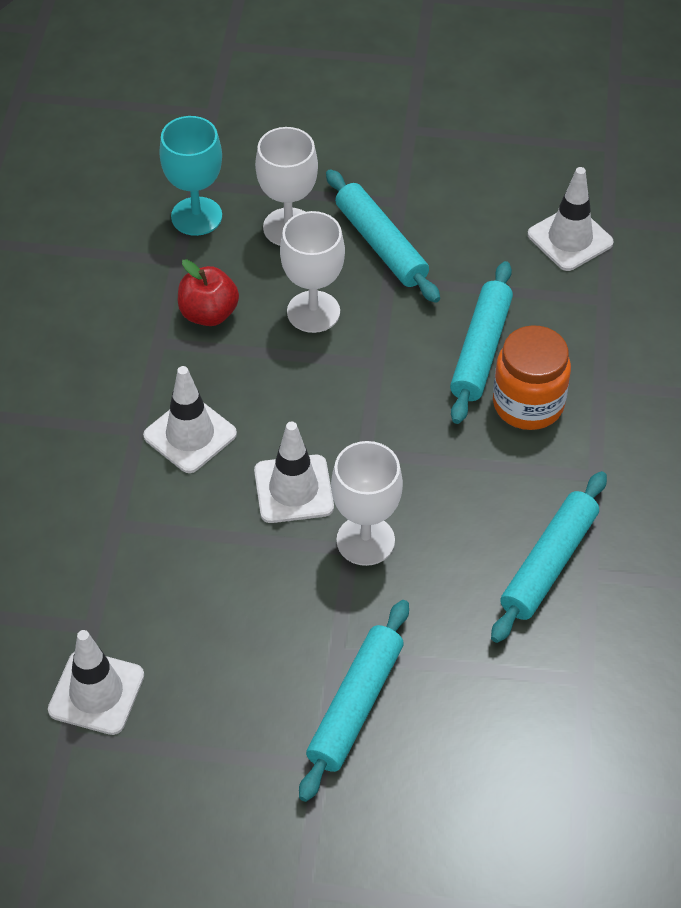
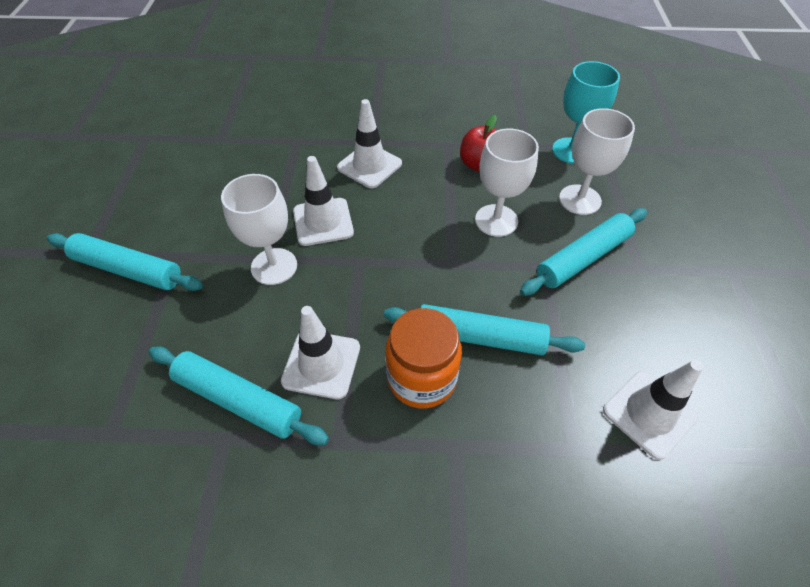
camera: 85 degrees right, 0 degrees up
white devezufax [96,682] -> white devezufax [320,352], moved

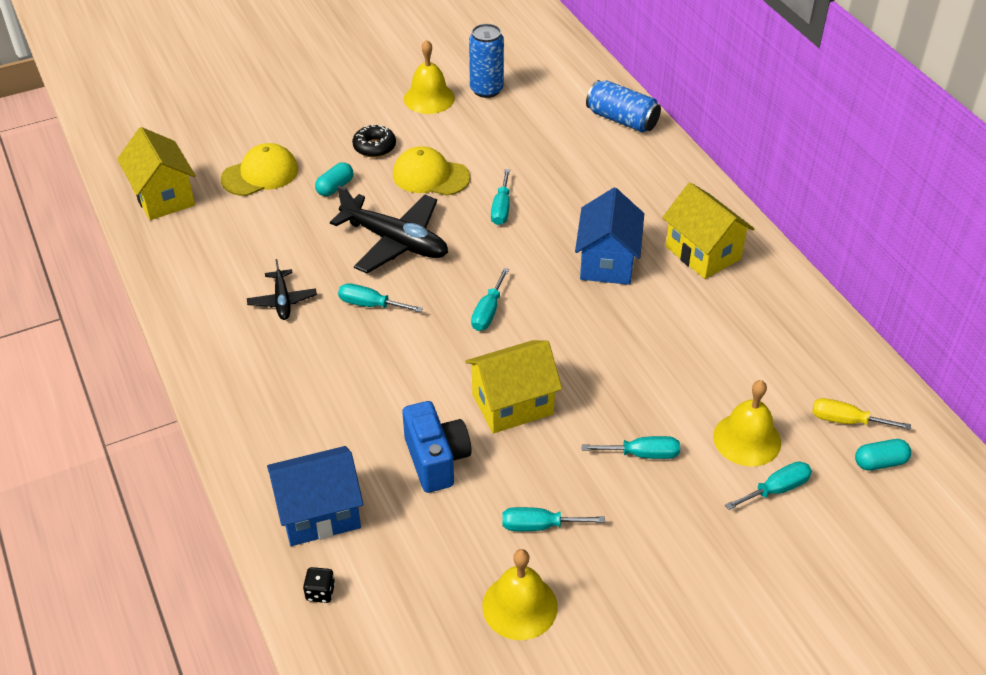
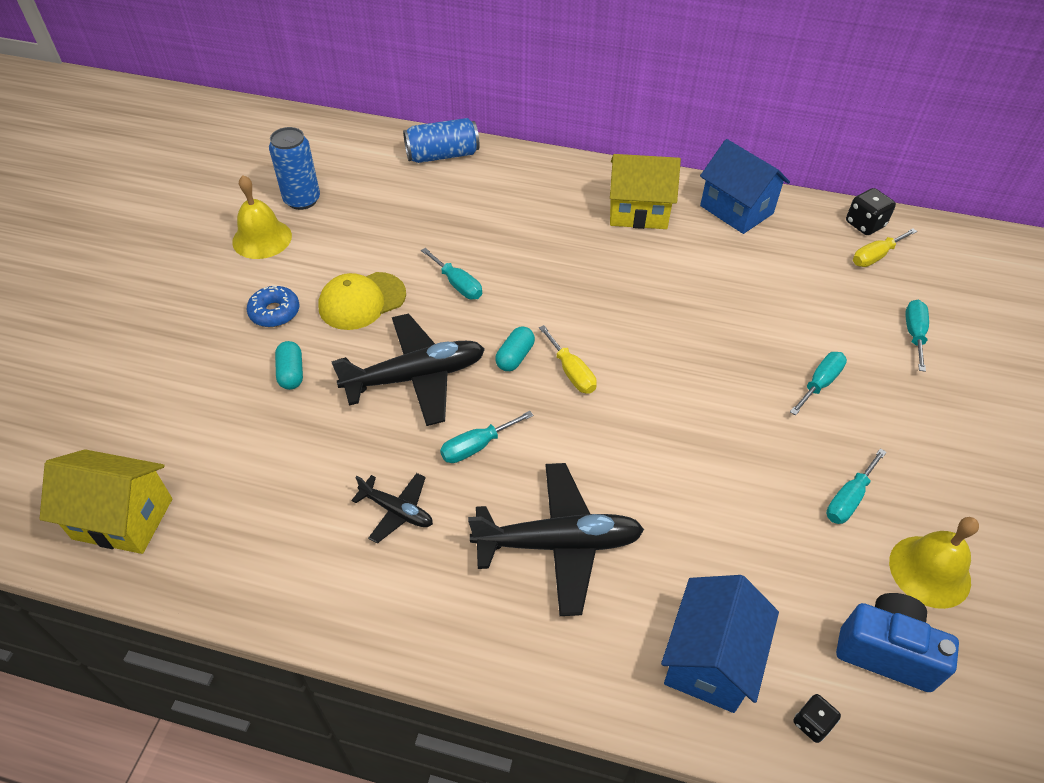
camera: 50 degrees left, 5 degrees up
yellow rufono [259,169] -> none
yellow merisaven [513,386] -> none
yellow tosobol [747,423] -> none
none -> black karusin [556,539]
none -> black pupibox [871,211]
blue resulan [437,447] -> blue resulan [897,642], moved
blue merisaven [609,236] -> blue merisaven [745,186], moved
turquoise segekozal [883,455] -> turquoise segekozal [515,348], moved
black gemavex [374,141] -> blue gemavex [273,306]
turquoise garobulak [490,299] -> yellow garobulak [568,359]

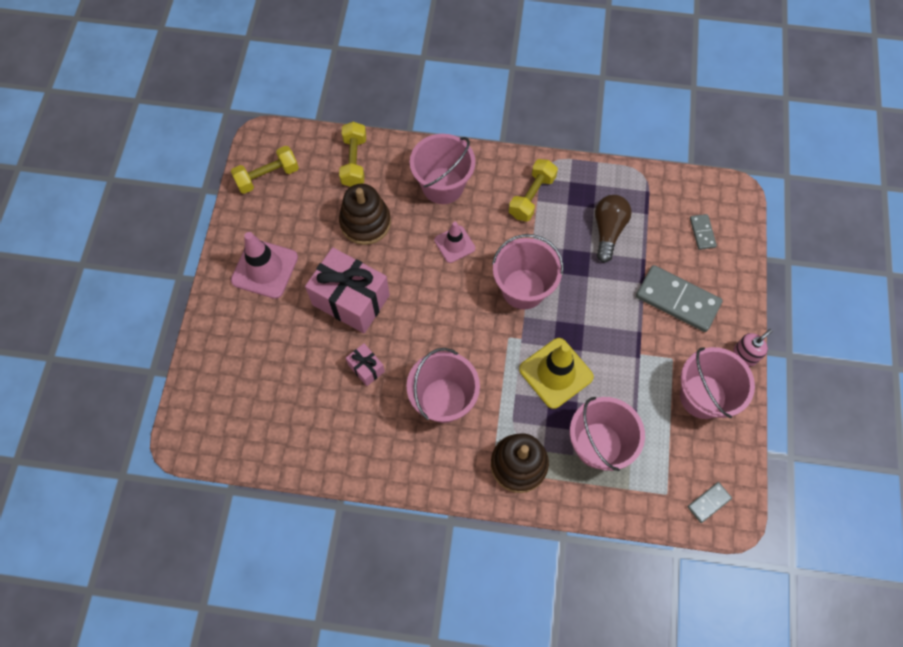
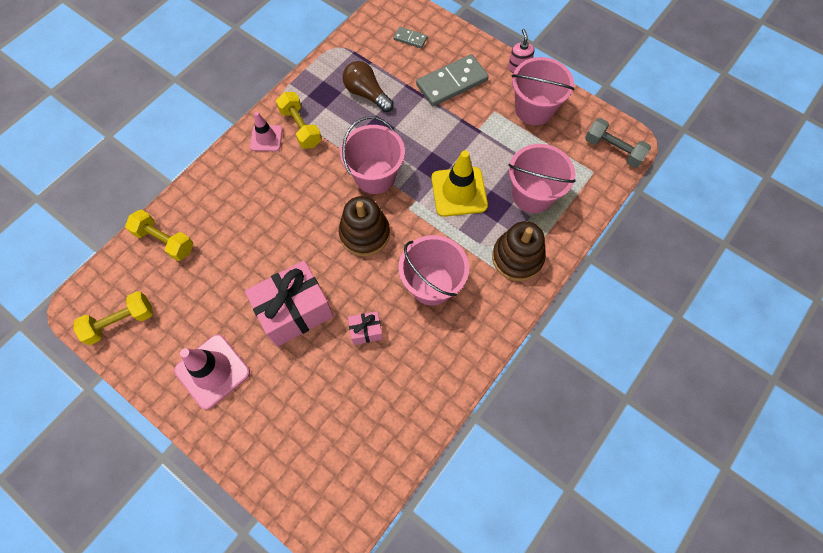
camera: 60 degrees left, 0 degrees up
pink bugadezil [442,169] -> none
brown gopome [365,214] -> brown gopome [364,226], moved
pink devezufax [454,242] -> pink devezufax [266,131], moved
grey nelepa [709,502] -> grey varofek [618,143]
yellow varofek [265,170] -> yellow varofek [113,318], 60 degrees clockwise

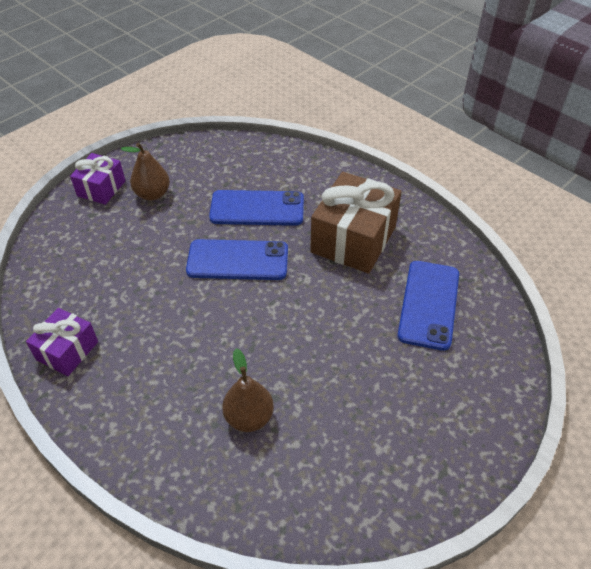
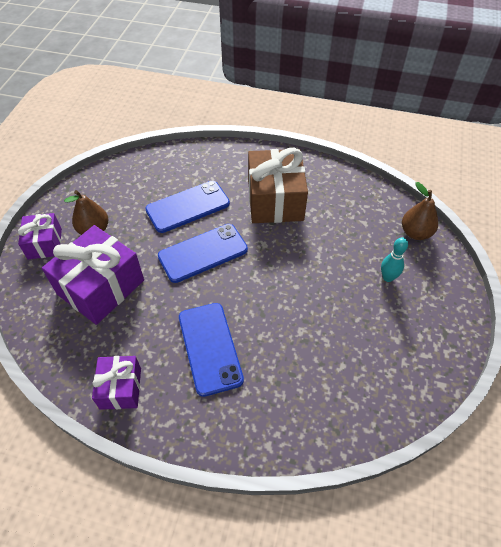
camera: 30 degrees left, 5 degrees up
none -> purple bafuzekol [93,275]
none -> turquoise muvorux [394,259]
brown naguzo [248,390] -> brown naguzo [420,211], moved
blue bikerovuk [428,306] -> blue bikerovuk [211,350], moved

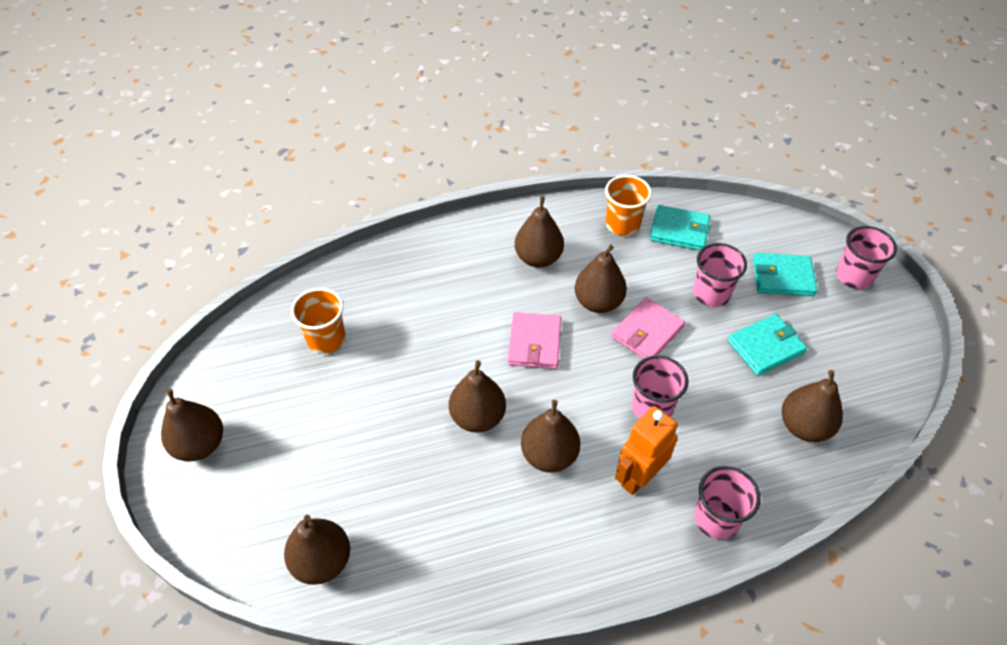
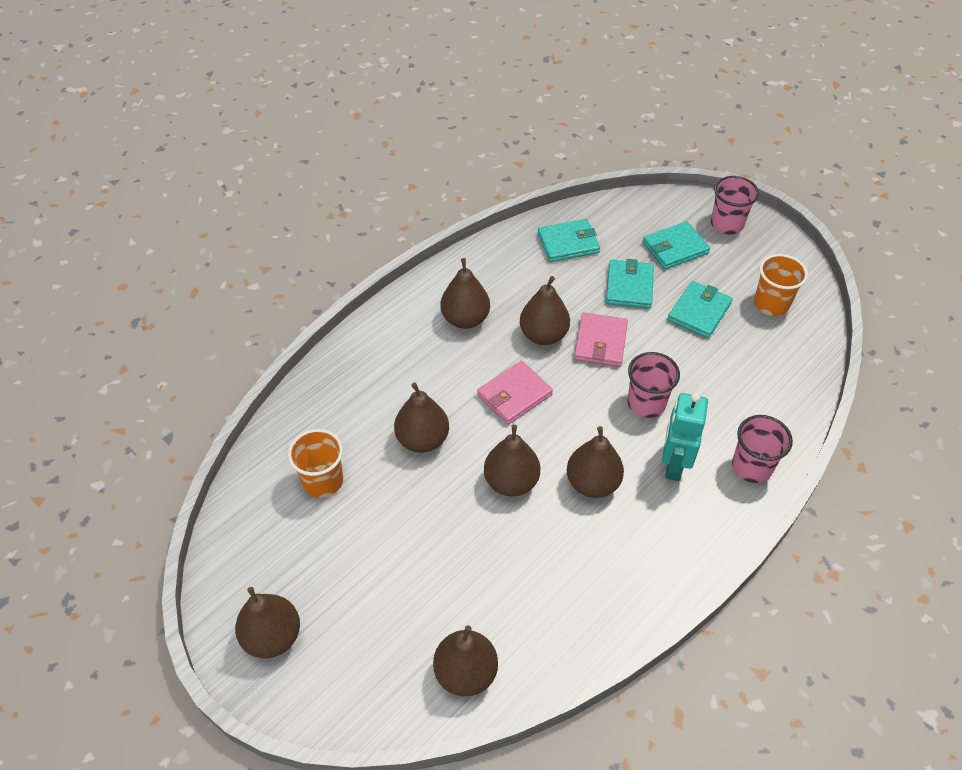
camera: 30 degrees left, 0 degrees up
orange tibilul [628,205] -> orange tibilul [781,285], moved
brown naguzo [812,406] -> brown naguzo [421,418], moved
pink tibilul [720,275] -> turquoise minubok [630,284]
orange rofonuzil [646,450] -> turquoise rofonuzil [685,437]
pink minubok [534,340] -> pink minubok [515,393], 75 degrees clockwise

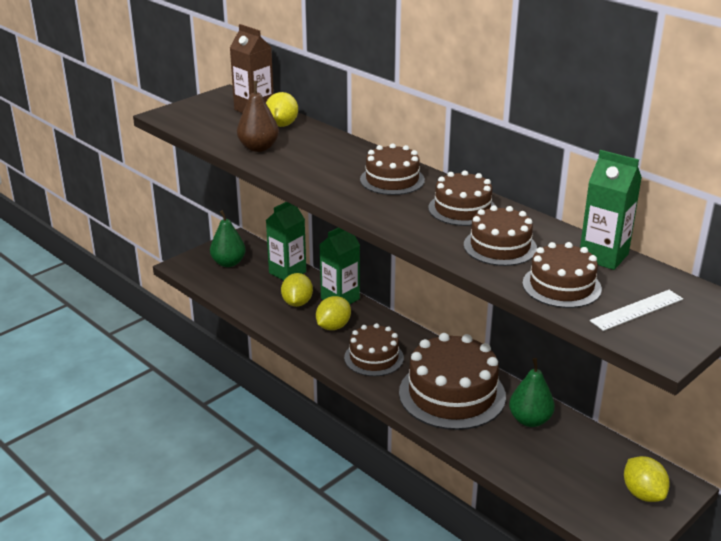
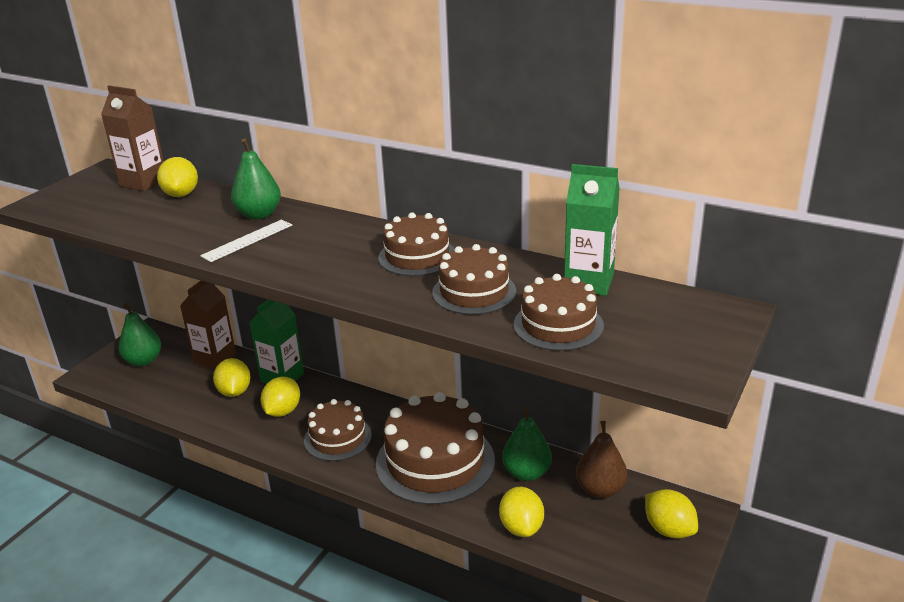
camera: 15 degrees left, 0 degrees up
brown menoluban [392,169] -> none
none -> green naguzo [256,178]
none -> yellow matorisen [521,512]
brown naguzo [258,116] -> brown naguzo [601,459], moved
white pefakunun [636,310] -> white pefakunun [246,241], moved
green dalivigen [286,241] -> brown dalivigen [208,324]

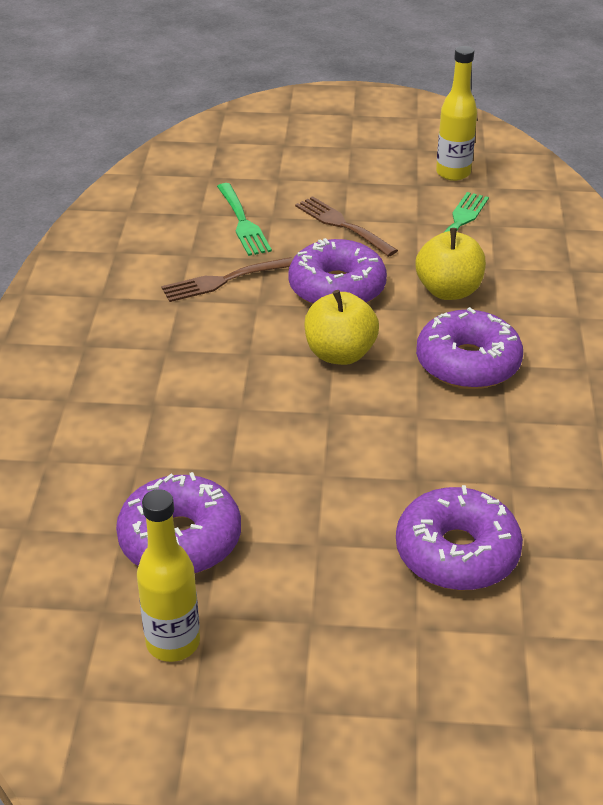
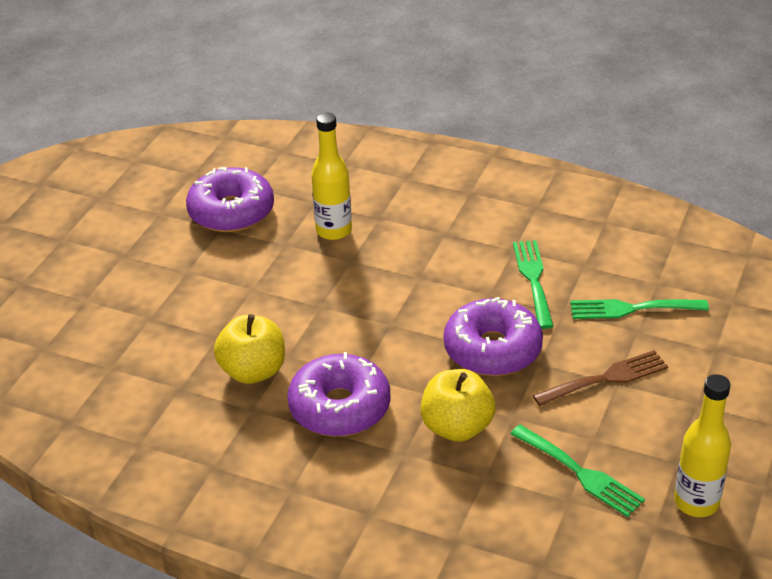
camera: 110 degrees right, 0 degrees up
purple gemavex [459,537] -> none
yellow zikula [168,575] -> yellow zikula [331,176], moved
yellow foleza [342,327] -> yellow foleza [249,349], moved
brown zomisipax [227,279] -> green zomisipax [533,284]

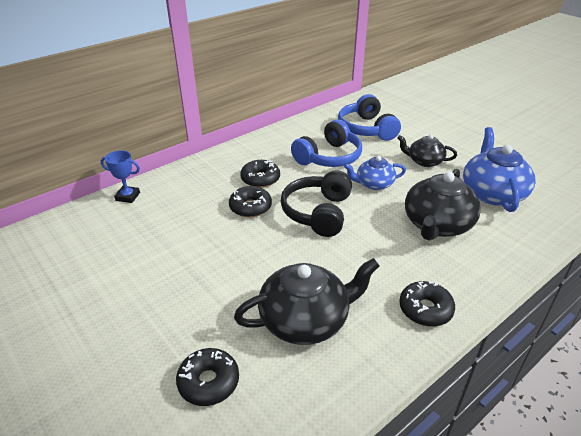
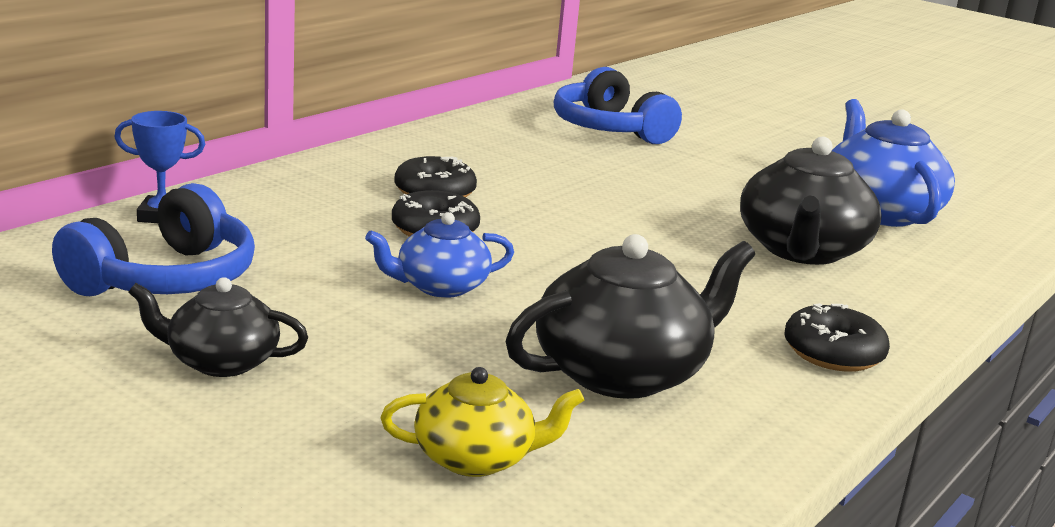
camera: 15 degrees left, 15 degrees down
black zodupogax [316,203] -> none
blue zodupogax [326,143] -> blue zodupogax [153,239], moved
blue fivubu [375,173] -> blue fivubu [439,255], moved
black fivubu [427,150] -> black fivubu [218,327], moved
black gemavex [207,377] -> yellow fivubu [483,422]

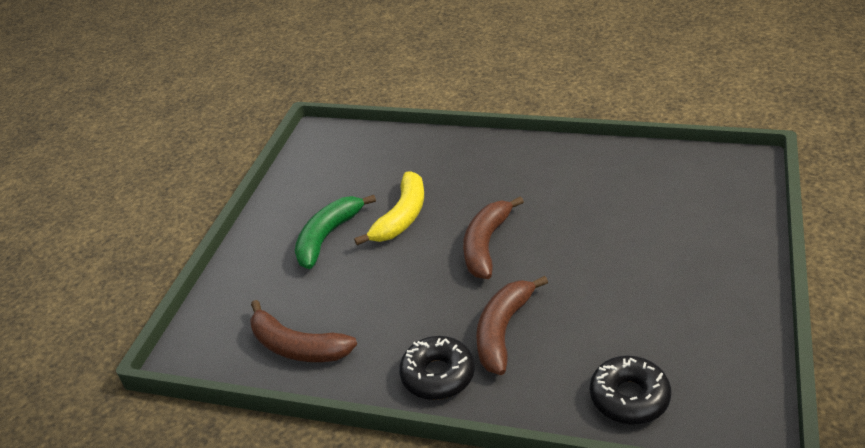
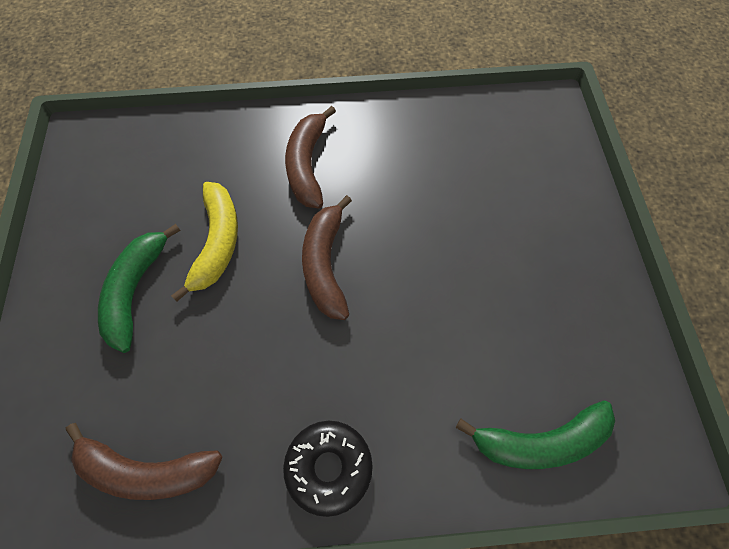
camera: 25 degrees left, 25 degrees up
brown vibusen [512,325] -> brown vibusen [310,157], moved
black gemavex [630,390] -> green vibusen [535,435]

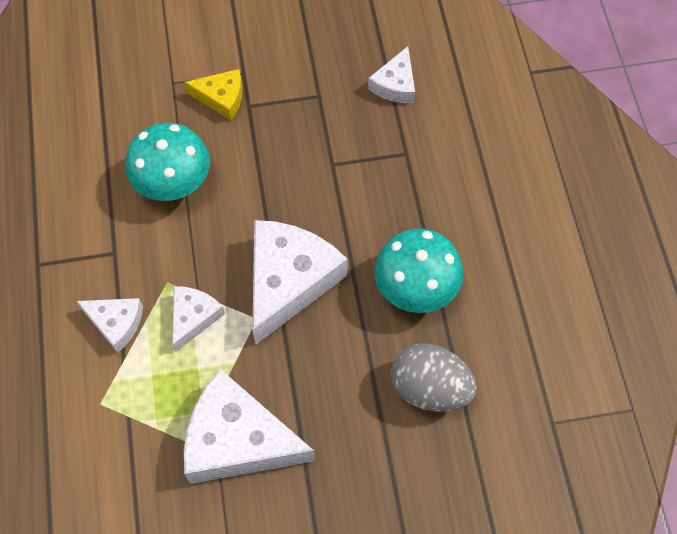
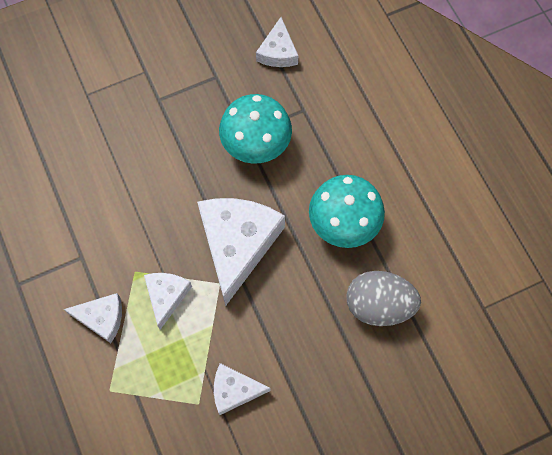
camera: 15 degrees left, 5 degrees up
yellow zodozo [213,94] -> none
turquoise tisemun [167,162] -> turquoise tisemun [255,129], moved
white zodozo [249,426] -> white zodozo [242,389], x0.52

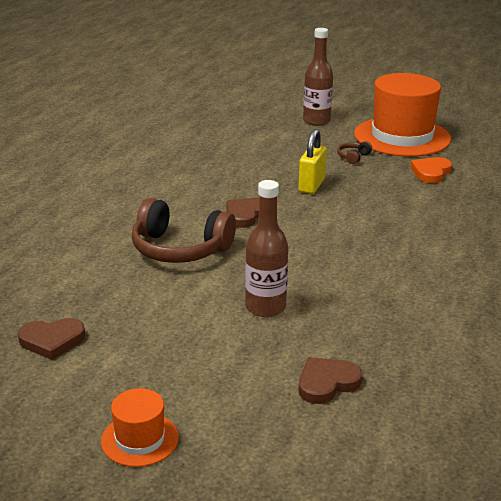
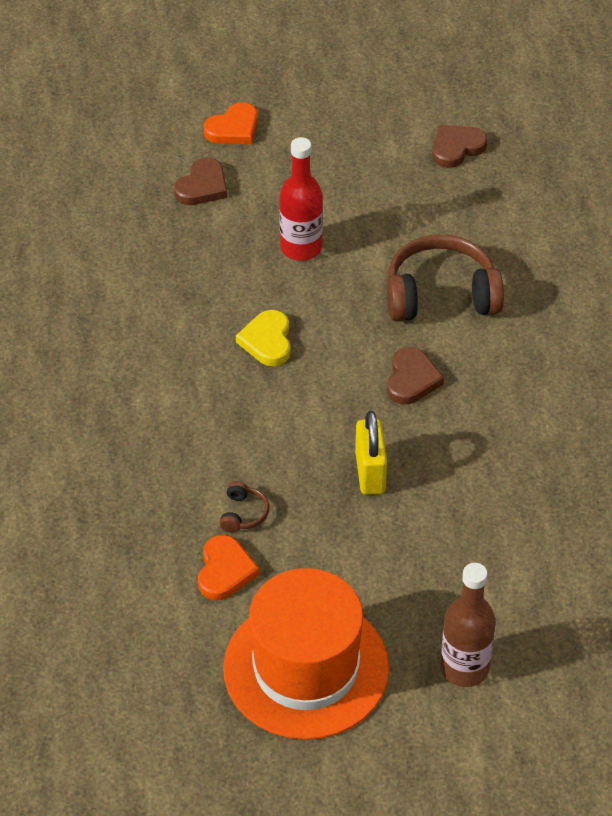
camera: 155 degrees right, 20 degrees up
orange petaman [140,427] -> none
none -> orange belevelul [230,123]
none -> yellow belevelul [263,338]
brown zodupogax [354,152] -> brown zodupogax [244,507], moved
brown zikula [266,248] -> red zikula [301,199]

